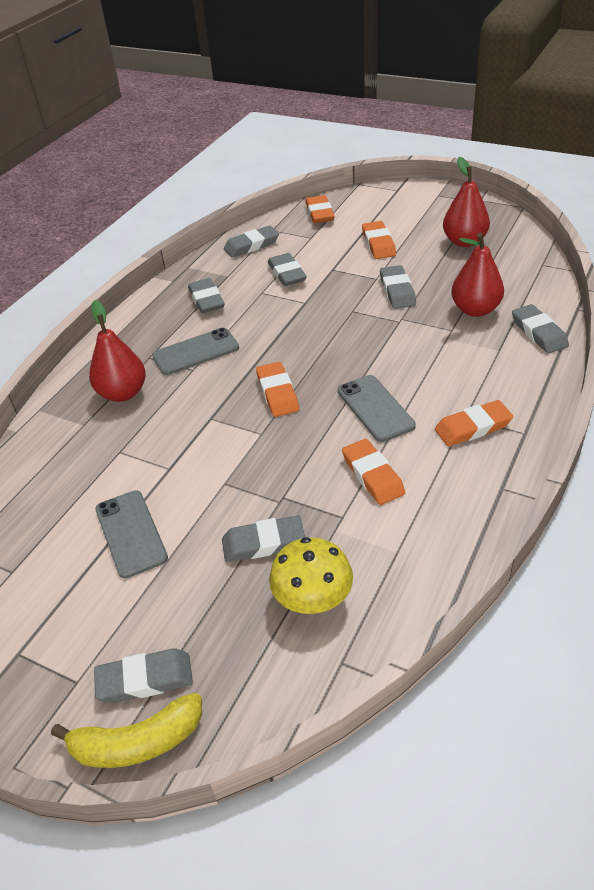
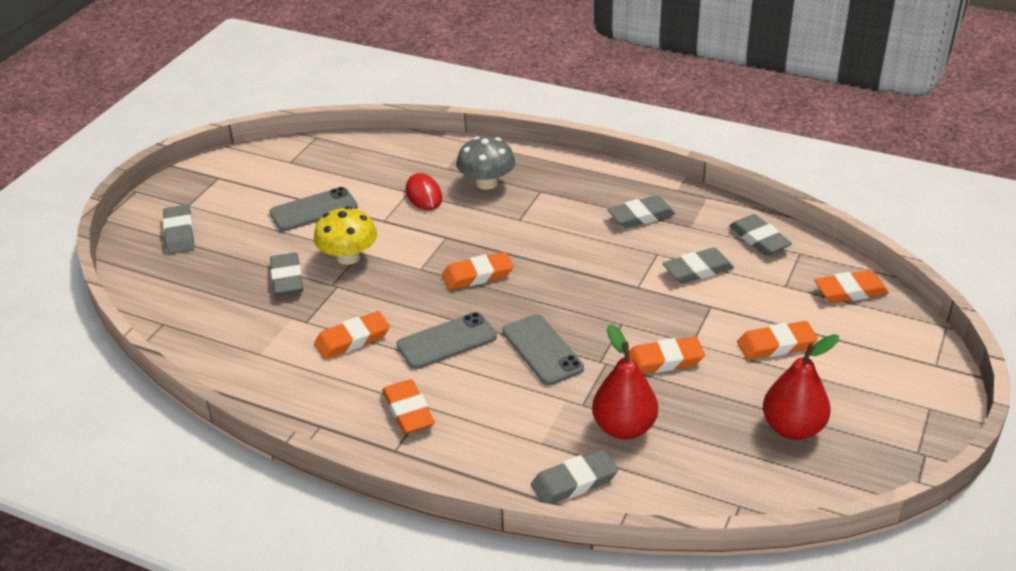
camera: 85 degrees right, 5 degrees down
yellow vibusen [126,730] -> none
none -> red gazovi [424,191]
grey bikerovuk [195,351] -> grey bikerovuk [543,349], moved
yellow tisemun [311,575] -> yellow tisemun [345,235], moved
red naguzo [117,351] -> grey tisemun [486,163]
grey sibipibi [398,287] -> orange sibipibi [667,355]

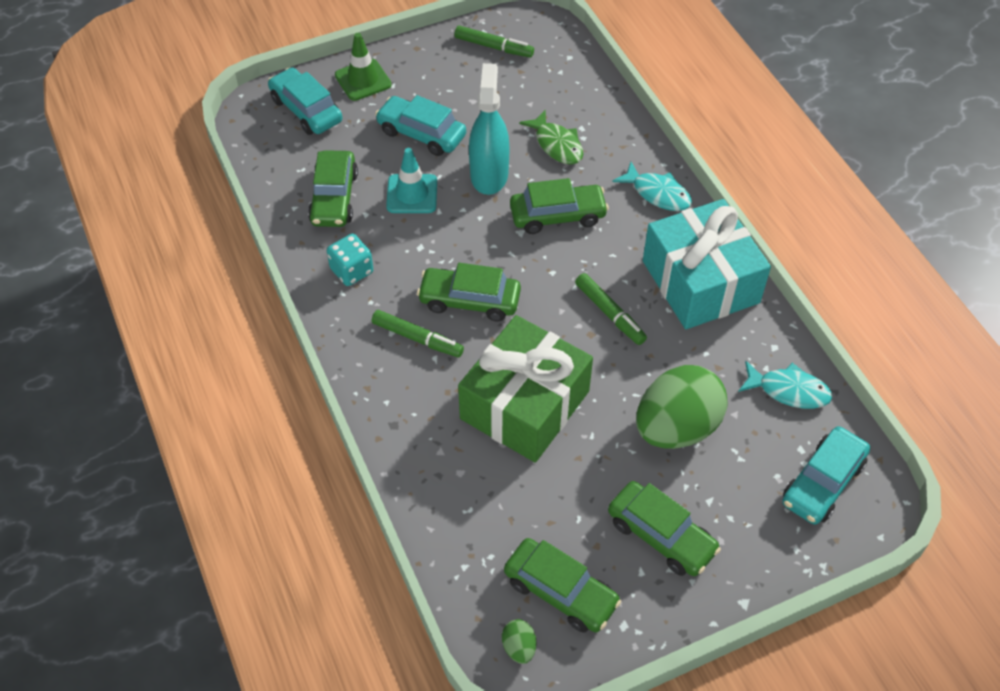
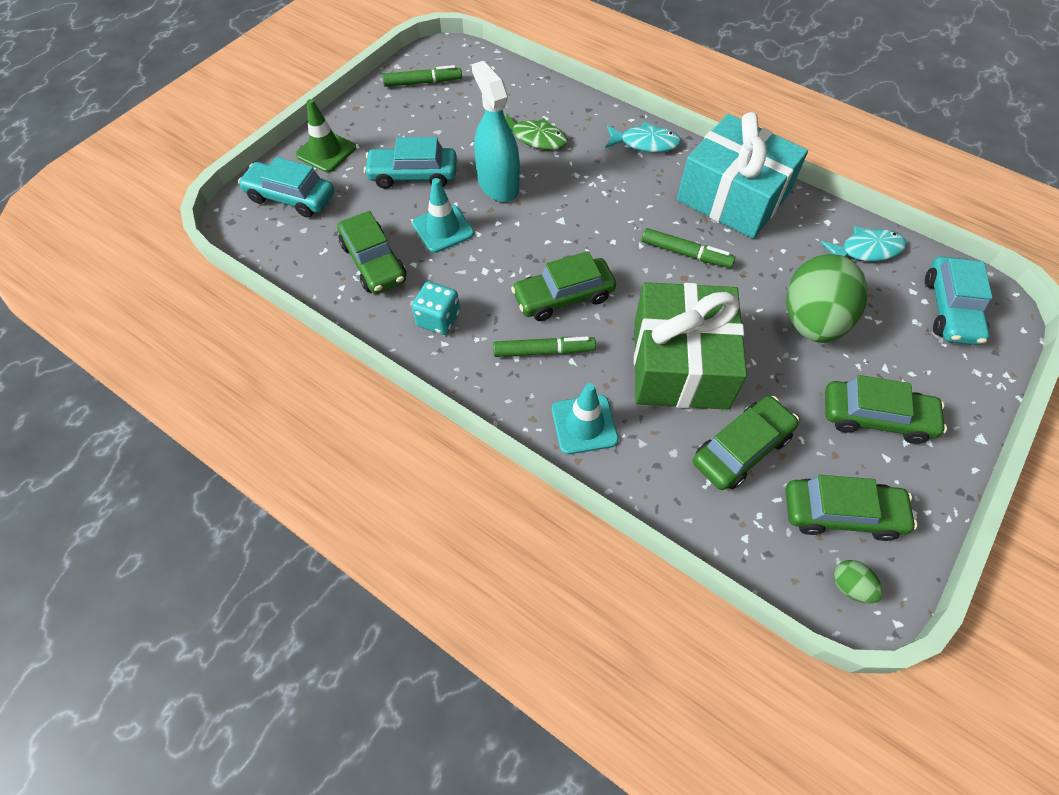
camera: 30 degrees left, 5 degrees up
none -> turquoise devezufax [585,418]
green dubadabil [559,206] -> green dubadabil [746,443], moved

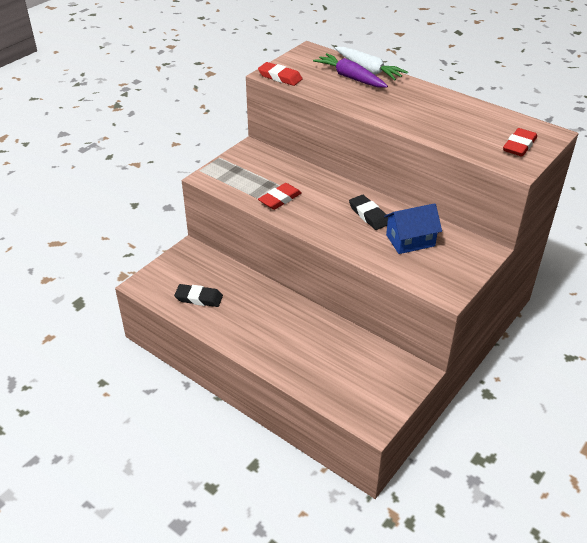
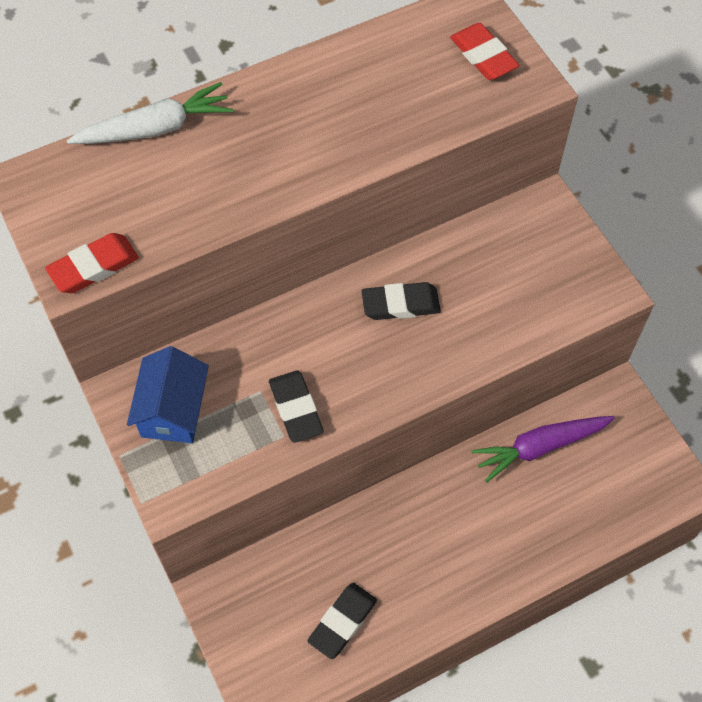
camera: 65 degrees left, 20 degrees up
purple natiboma [350,70] -> purple natiboma [543,449], moved
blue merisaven [413,228] -> blue merisaven [168,394], moved
red sibipibi [280,196] -> black sibipibi [296,406]

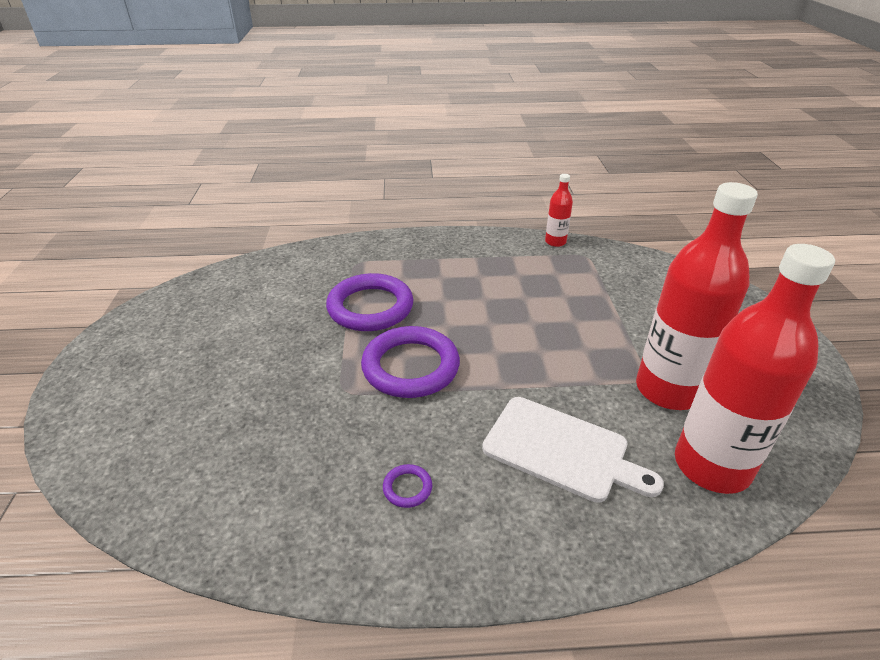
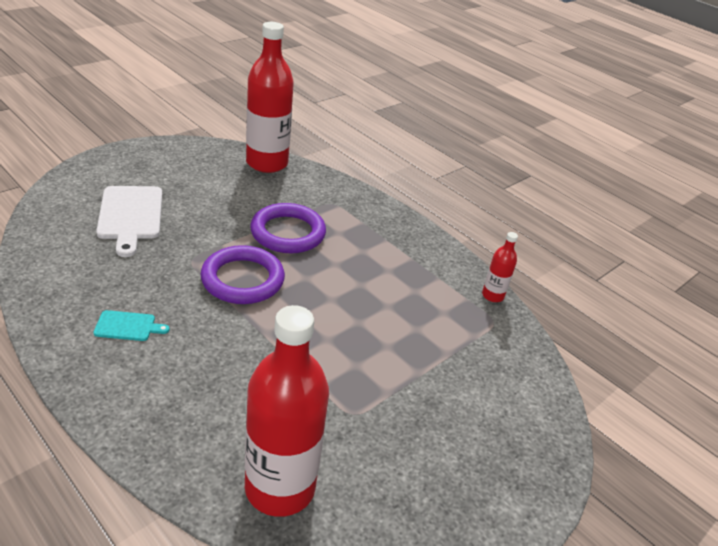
camera: 45 degrees right, 0 degrees up
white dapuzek [573,450] -> white dapuzek [129,221], moved
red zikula [697,296] -> red zikula [270,97], moved
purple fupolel [407,486] -> turquoise dapuzek [131,325]

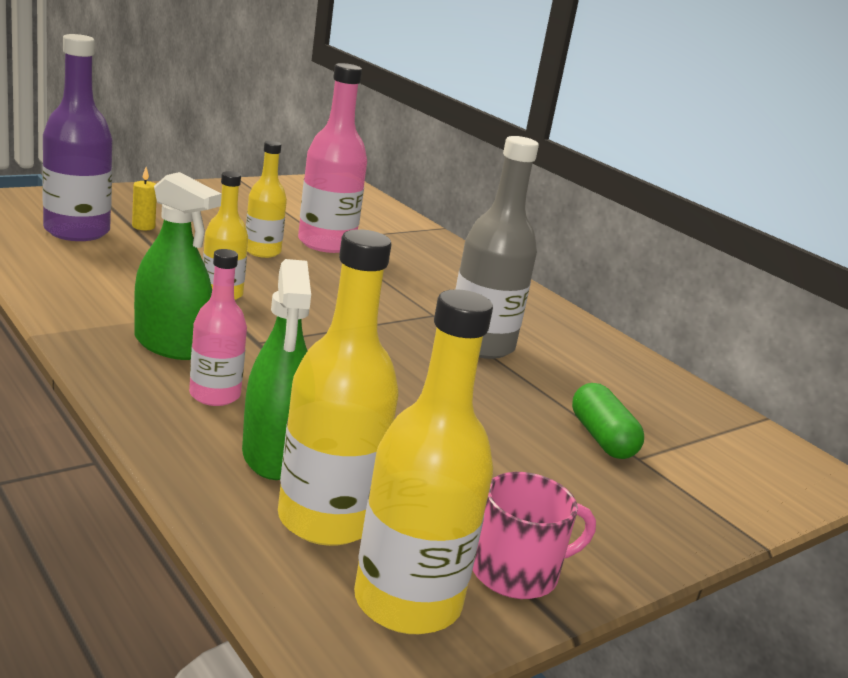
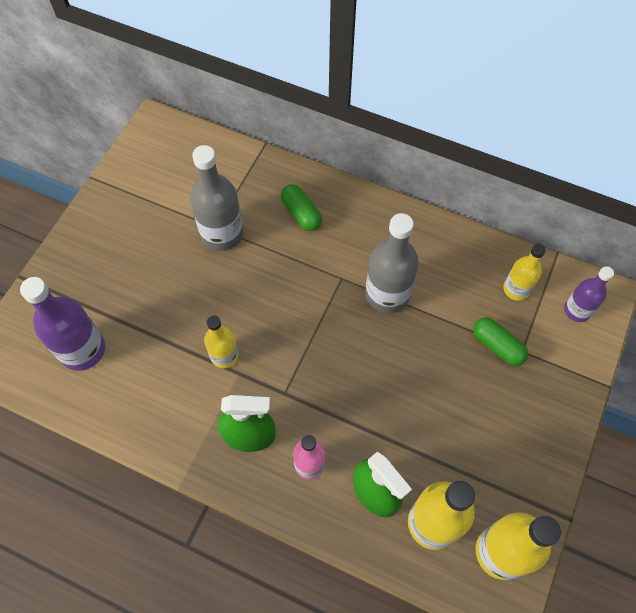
camera: 25 degrees left, 40 degrees up
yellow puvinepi [144,198] -> none
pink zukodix [534,535] -> none
none -> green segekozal [301,207]
none -> purple zikula [589,294]
yellow zikula [266,199] -> yellow zikula [524,272], moved
pink zikula [332,158] -> grey zikula [217,198]

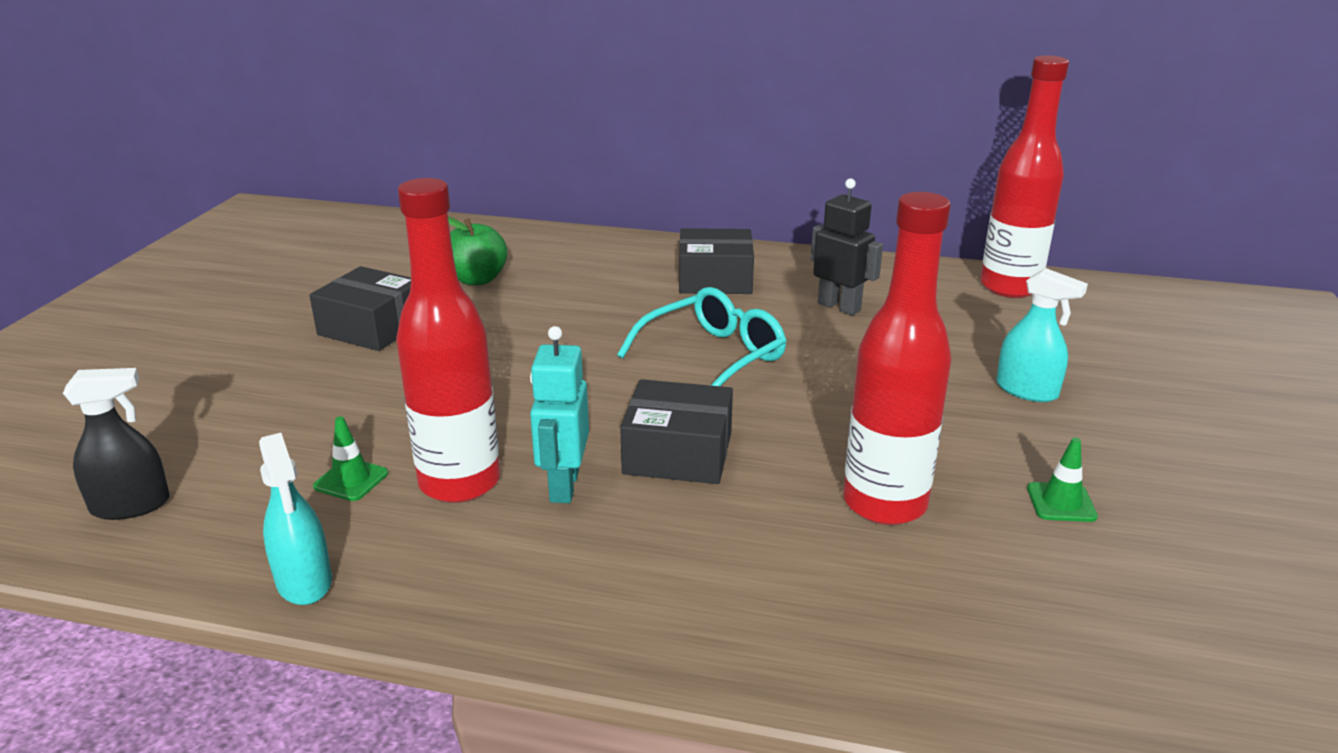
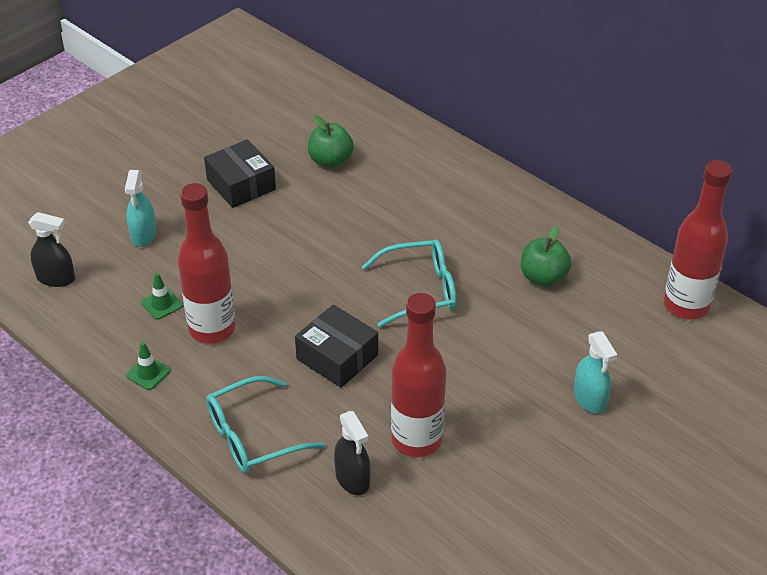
camera: 30 degrees right, 15 degrees up
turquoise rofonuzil [559,414] -> none
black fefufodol [716,261] -> none
none -> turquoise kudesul [265,424]
none -> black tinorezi [352,453]
turquoise tinorezi [295,519] -> turquoise tinorezi [141,208], moved
green devezufax [1062,480] -> green devezufax [148,366], moved
black rofonuzil [847,247] -> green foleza [546,256]

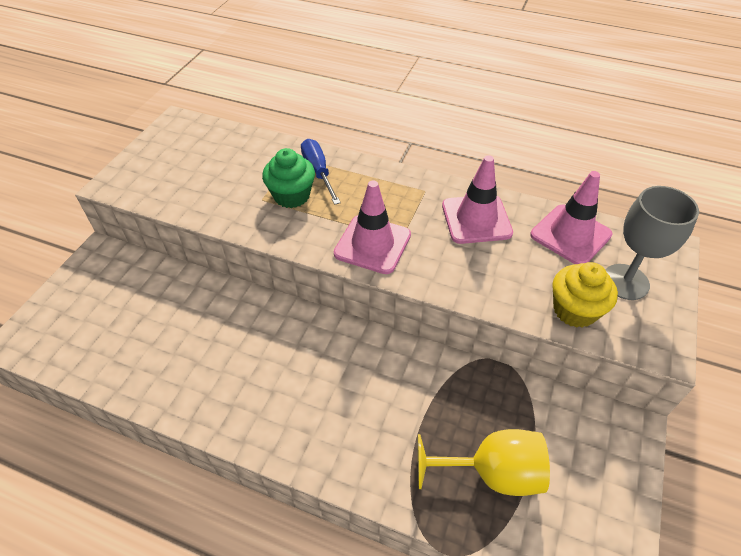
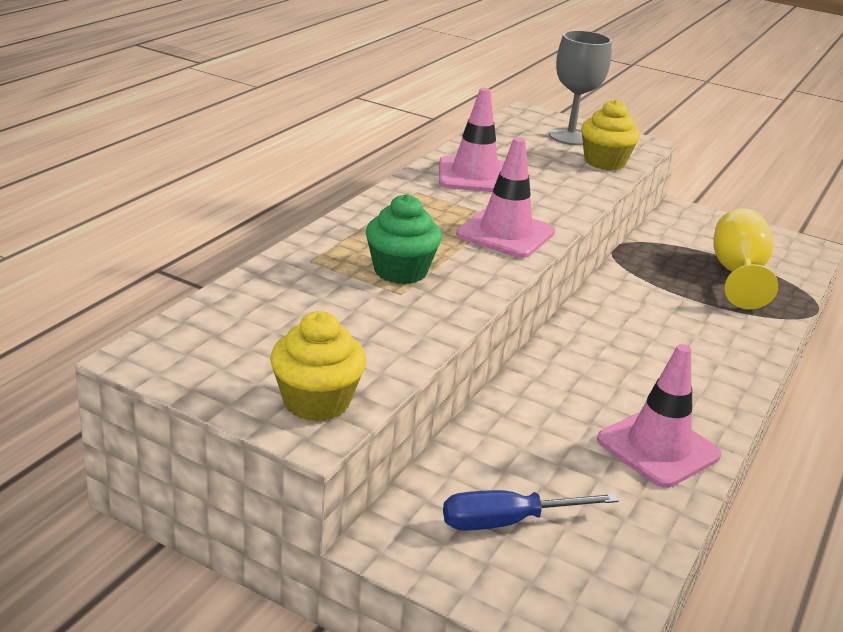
camera: 85 degrees left, 20 degrees down
none -> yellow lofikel [318,366]
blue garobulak [321,172] -> blue garobulak [531,510], moved
pink devezufax [571,217] -> pink devezufax [659,416], moved

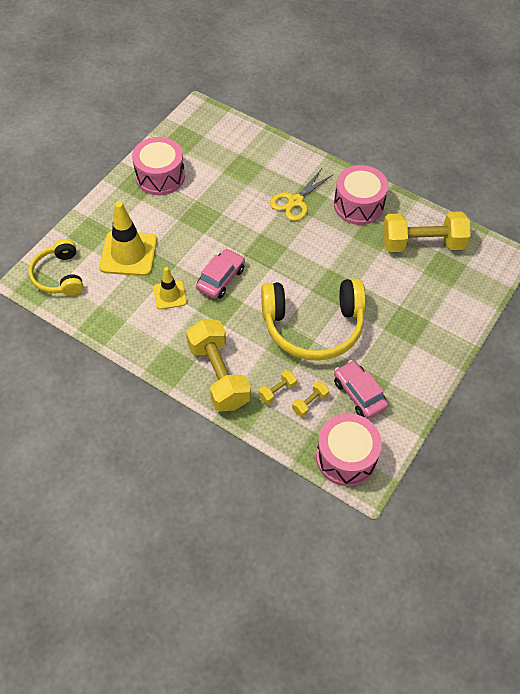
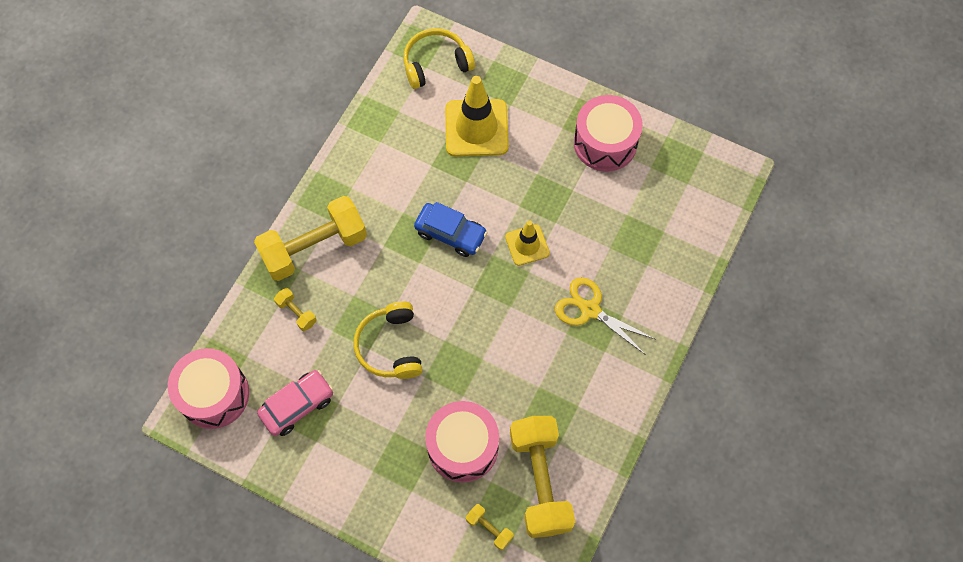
camera: 85 degrees right, 10 degrees up
yellow devezufax [170,288] -> yellow devezufax [527,243], moved
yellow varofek [310,399] -> yellow varofek [490,527], moved
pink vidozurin [361,195] -> pink vidozurin [462,442], moved
pink dubadabil [220,273] -> blue dubadabil [451,229]
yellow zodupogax [313,320] -> yellow zodupogax [388,340], x0.59

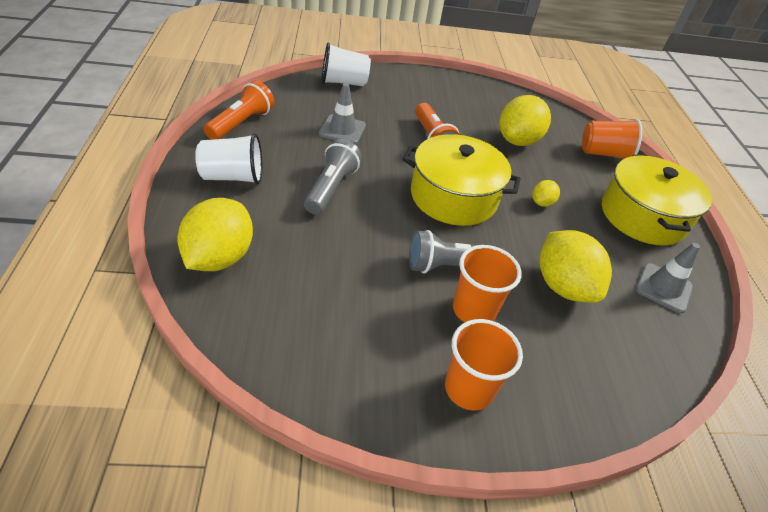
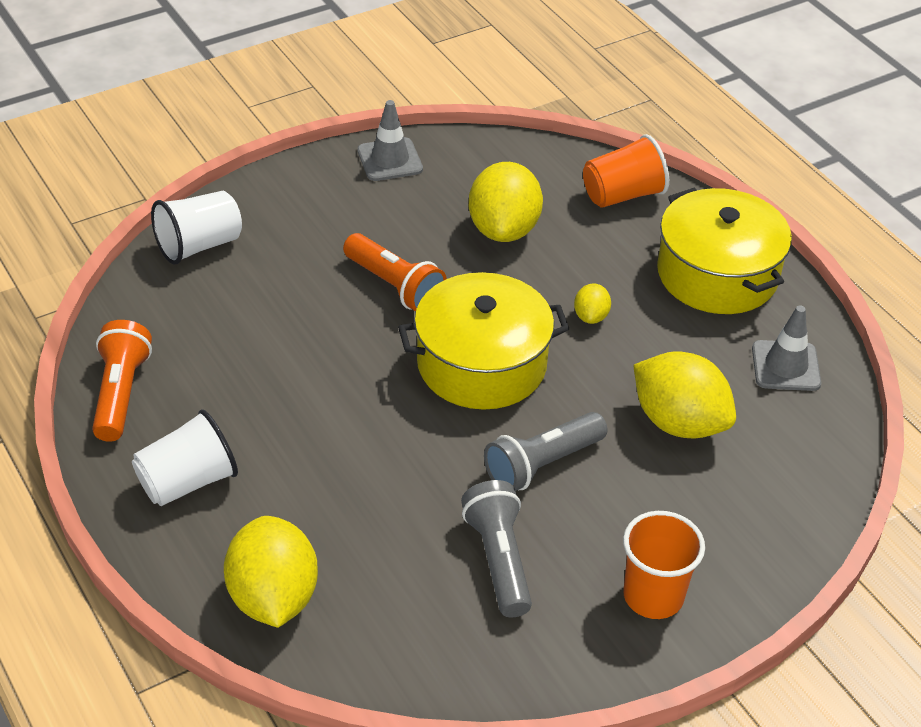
camera: 25 degrees left, 0 degrees up
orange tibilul [487,283] -> none
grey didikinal [333,177] -> grey didikinal [496,548], moved
grey devezufax [342,113] -> grey devezufax [390,140], moved

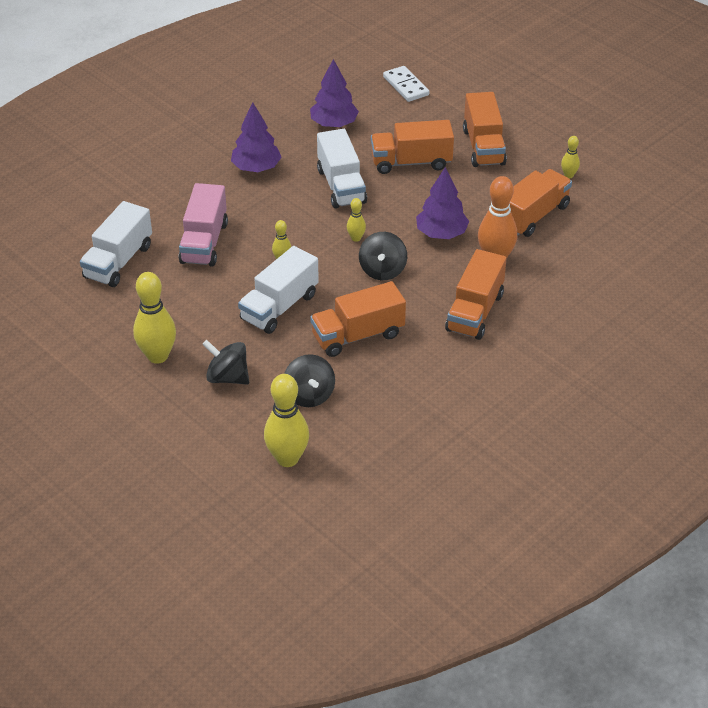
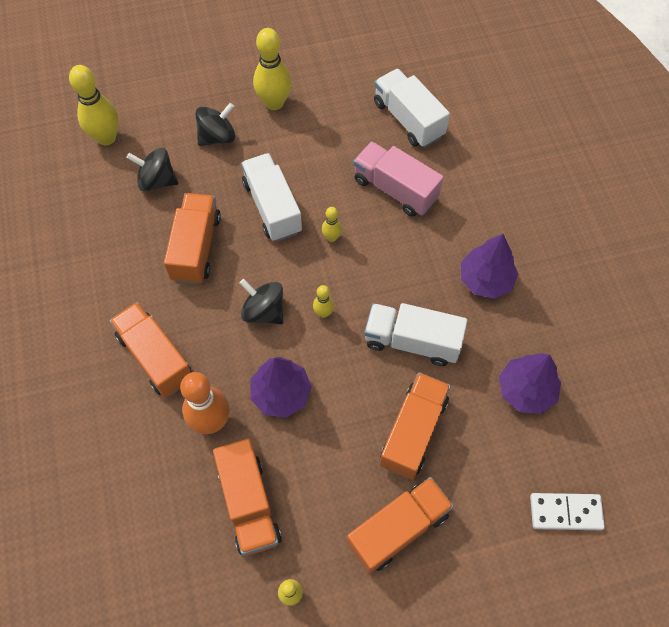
camera: 120 degrees right, 20 degrees up
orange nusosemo [485,129] -> orange nusosemo [400,525], 120 degrees clockwise

